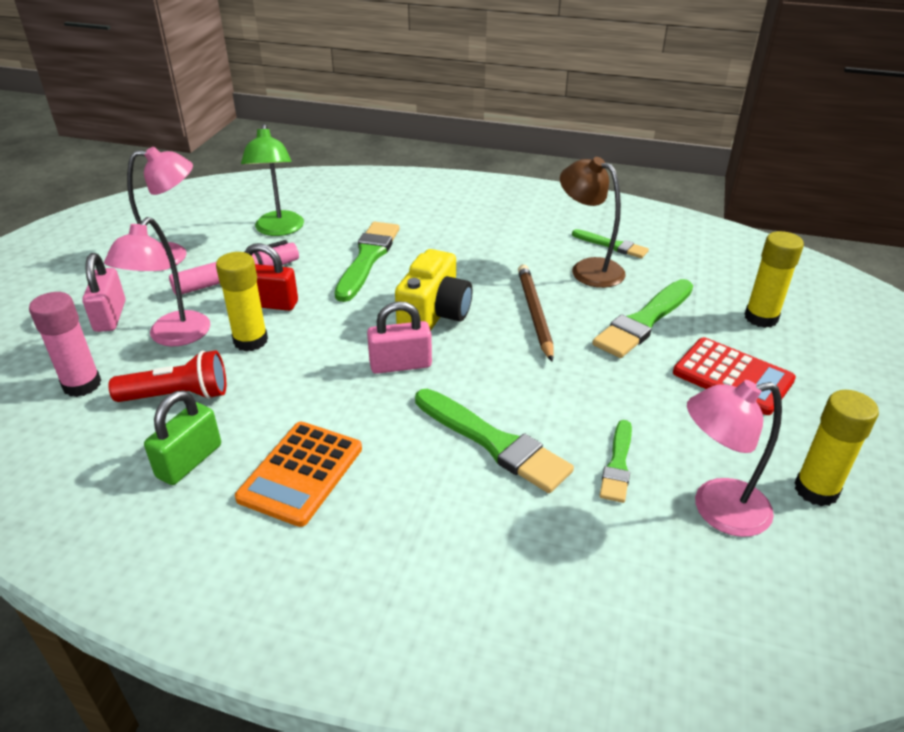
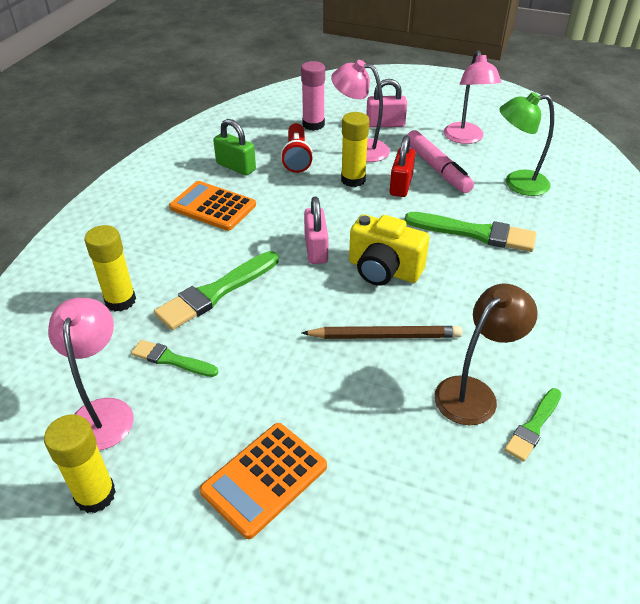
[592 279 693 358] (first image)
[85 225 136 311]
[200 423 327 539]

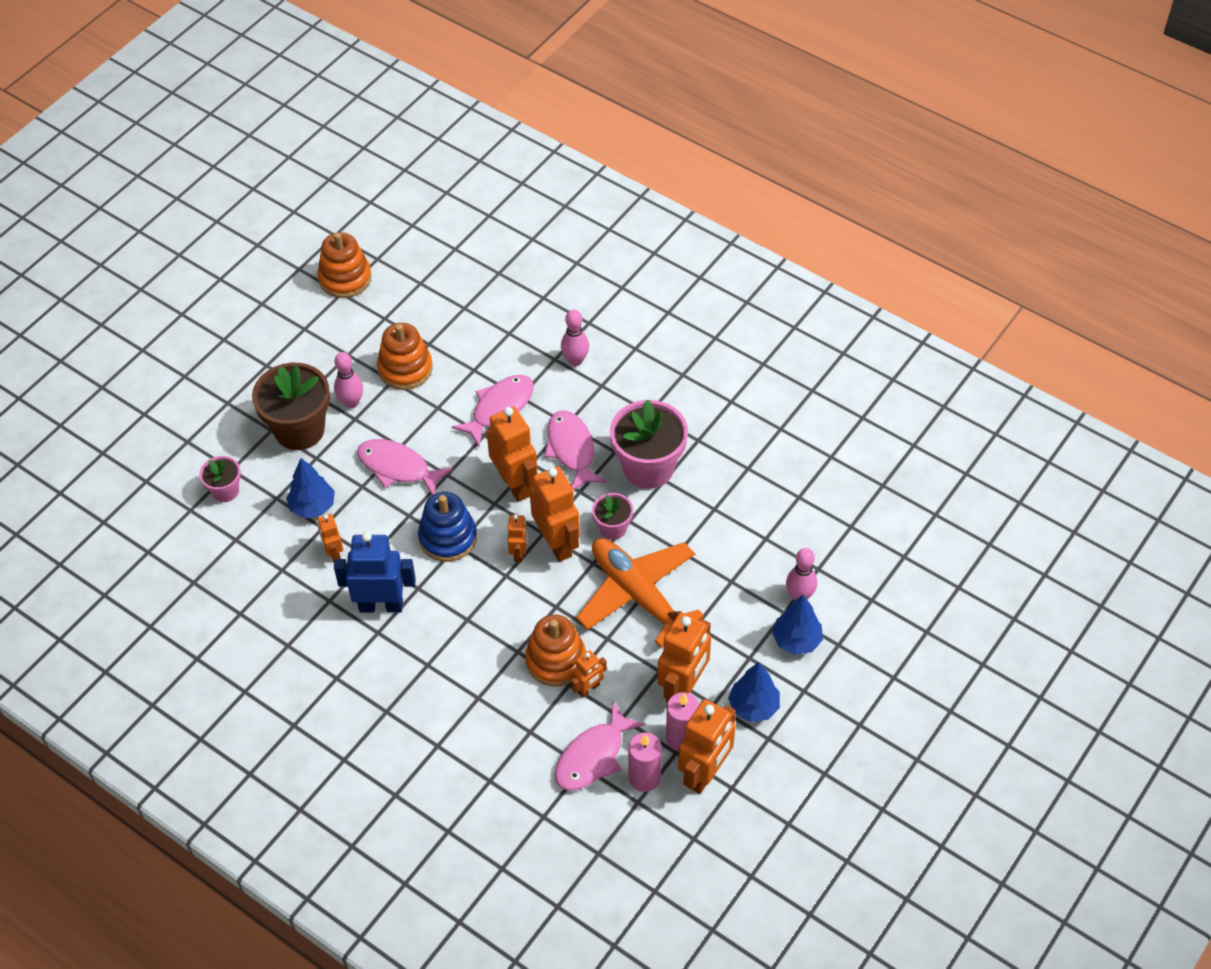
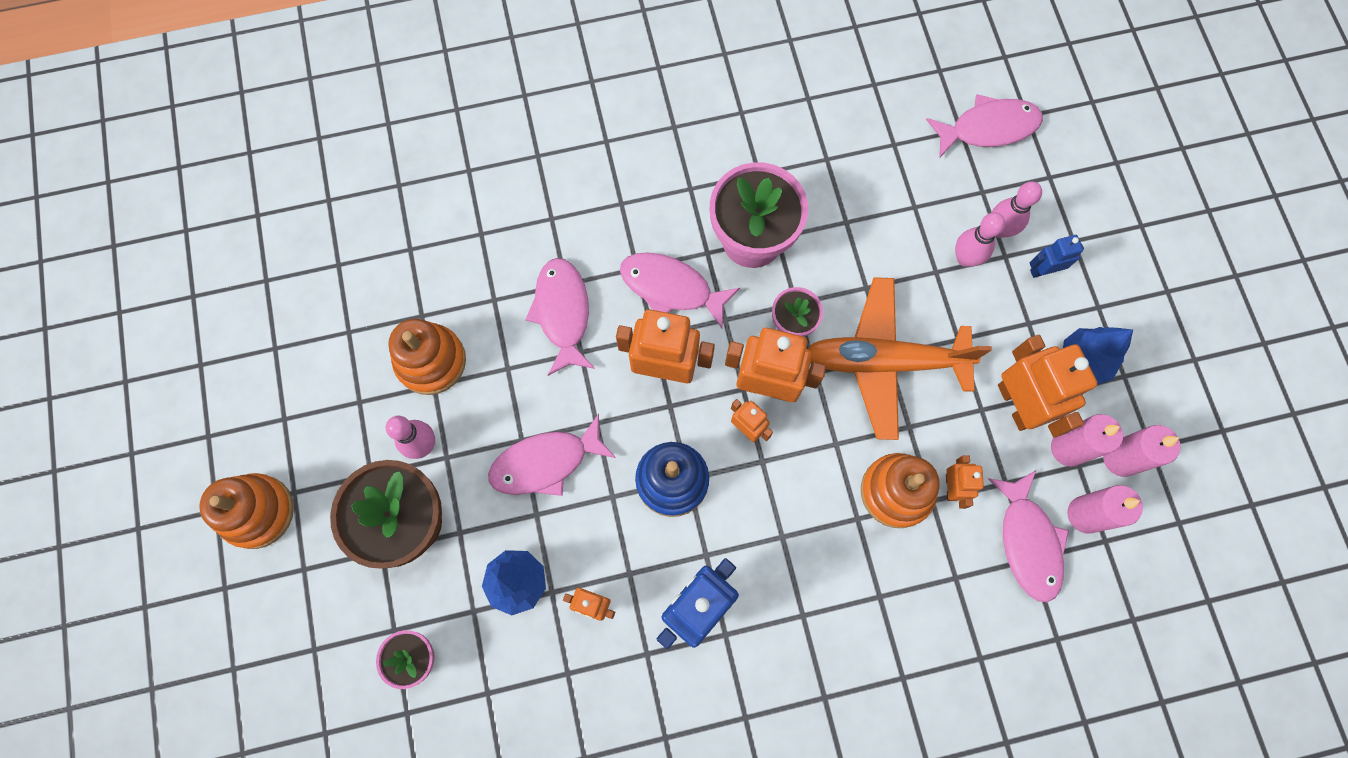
[926 94 1043 158]
[199 473 294 549]
[955 212 1005 267]
[1103 425 1181 477]
[1030 235 1084 278]

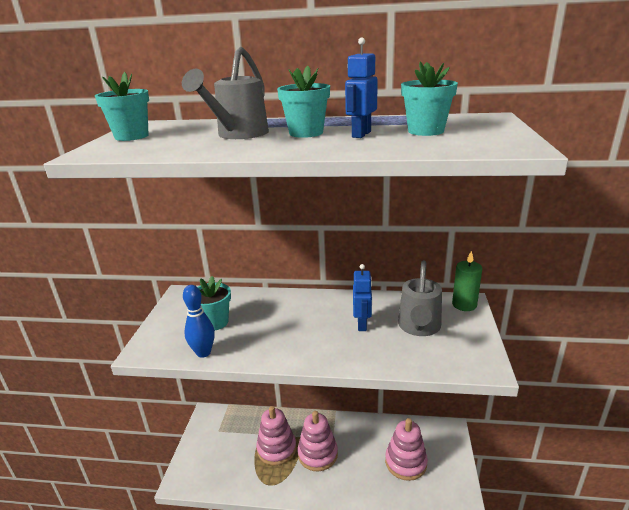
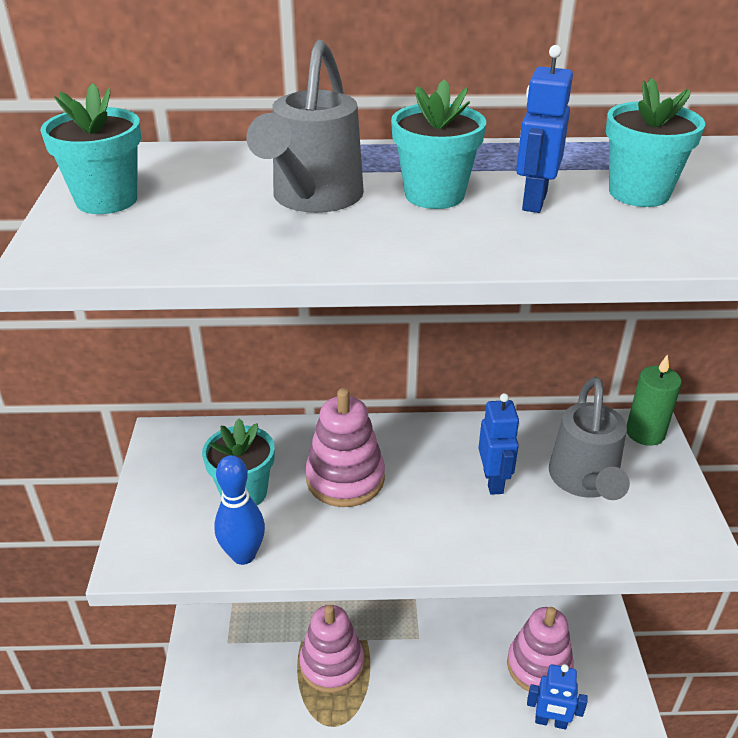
[527 664 588 729]
[305 388 385 507]

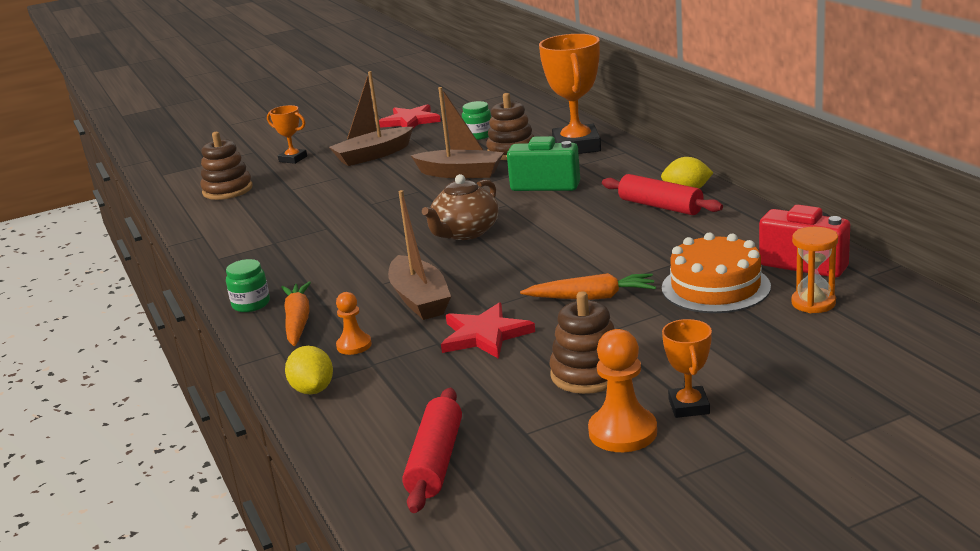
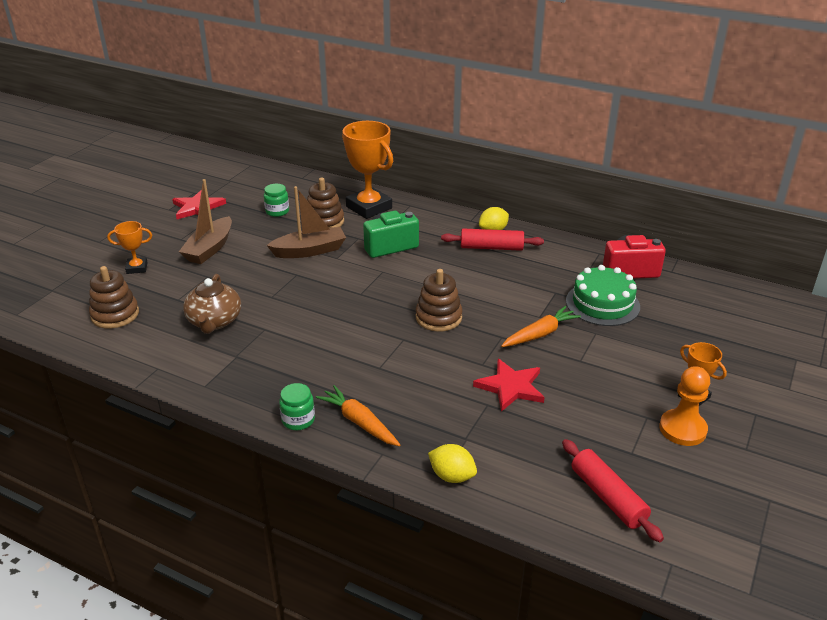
[336 292 372 355] (first image)
[388 190 451 320] (first image)
[791 227 838 313] (first image)
[183 274 241 334]
[416 269 462 332]
[566 265 640 326]

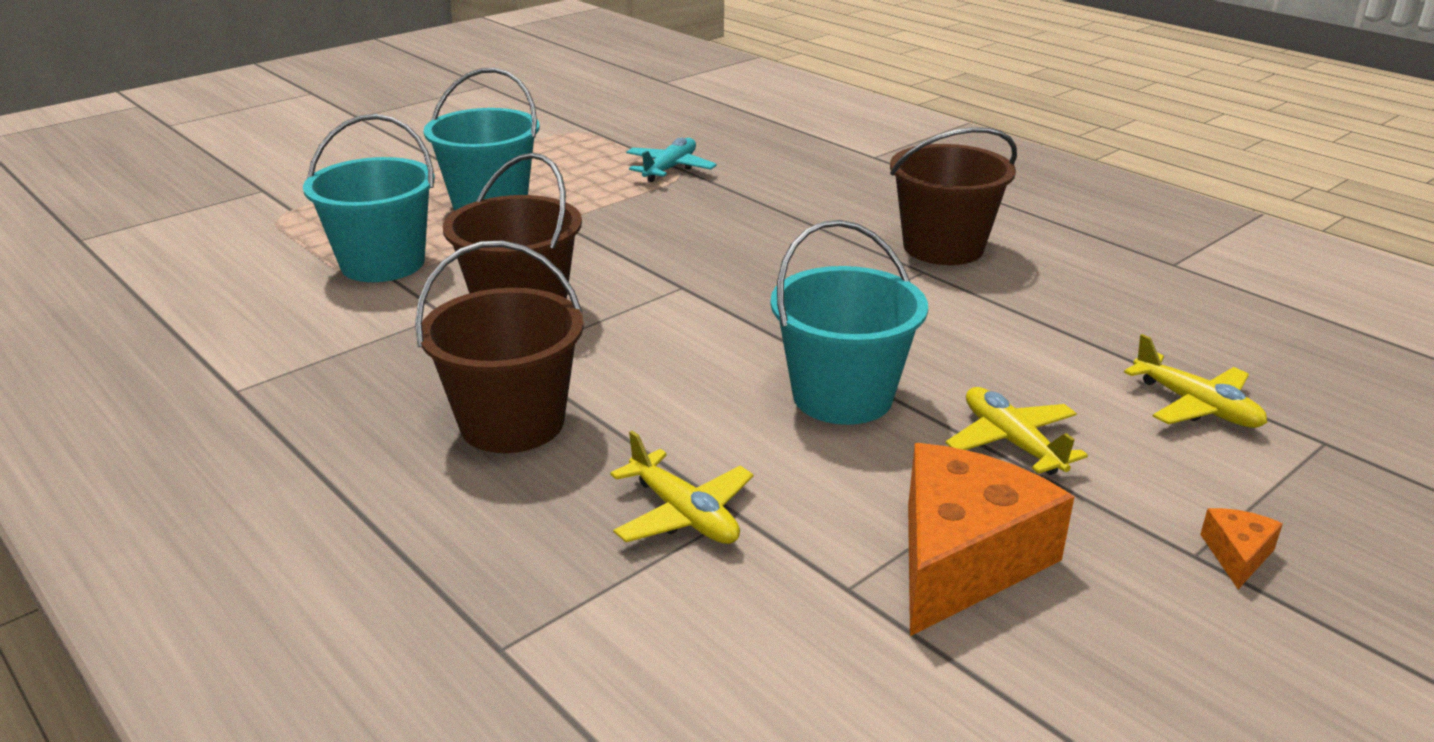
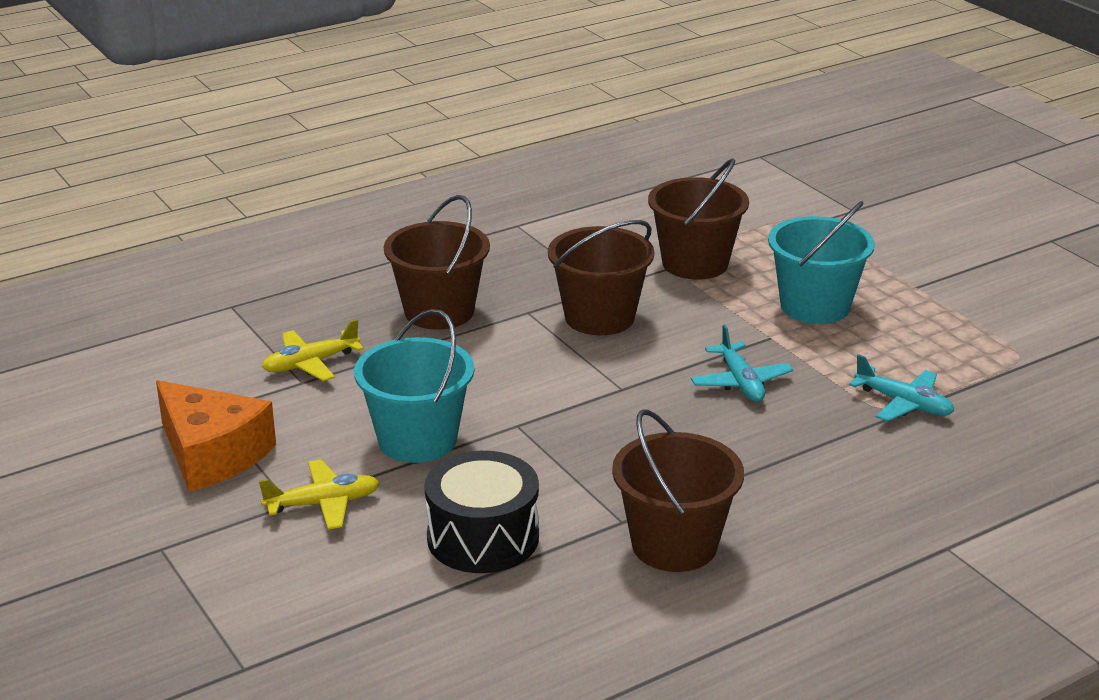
[1124 334 1267 428] (first image)
[1200 508 1283 589] (first image)
[424 451 539 573]
[691 324 793 402]
[648 158 749 280]

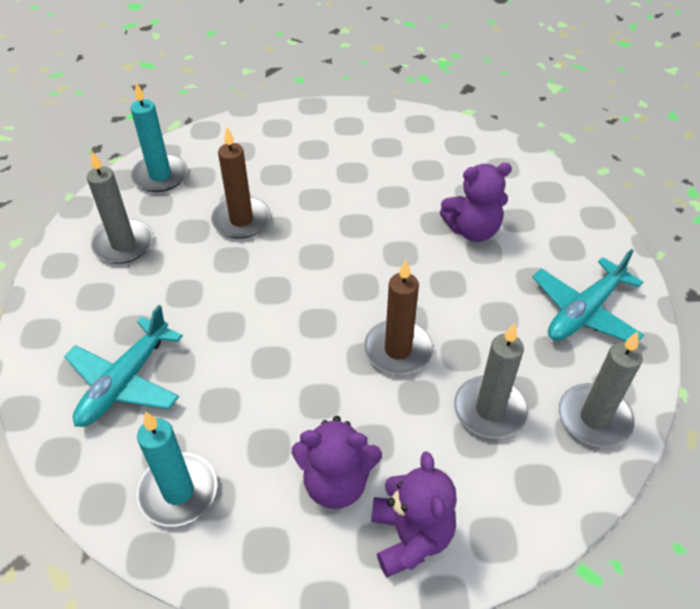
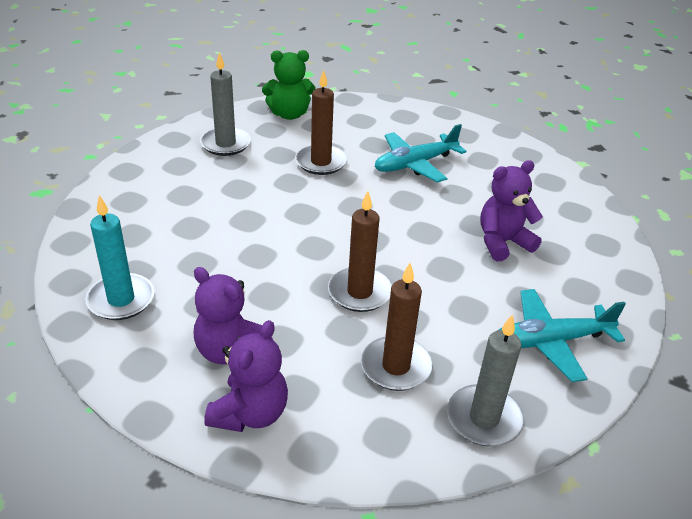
[375 124 466 183]
[262 50 315 120]
[361 263 432 391]
[480 160 543 261]

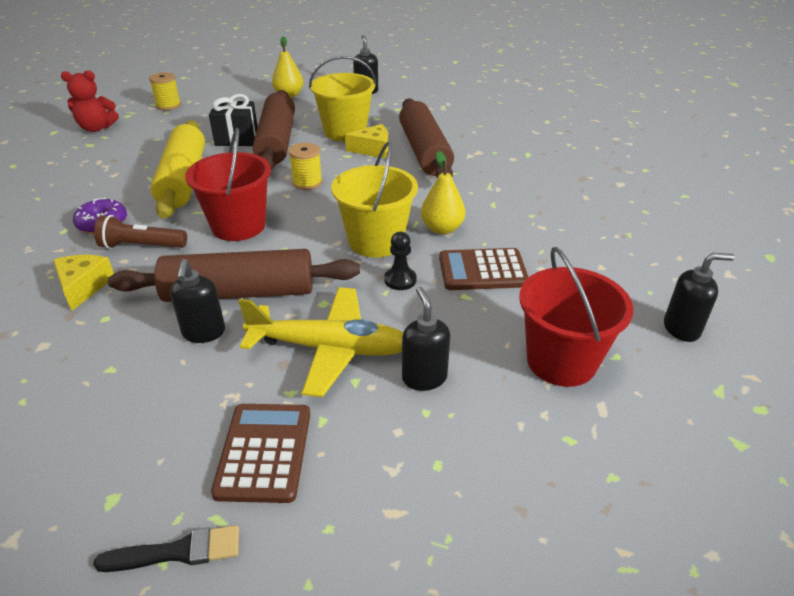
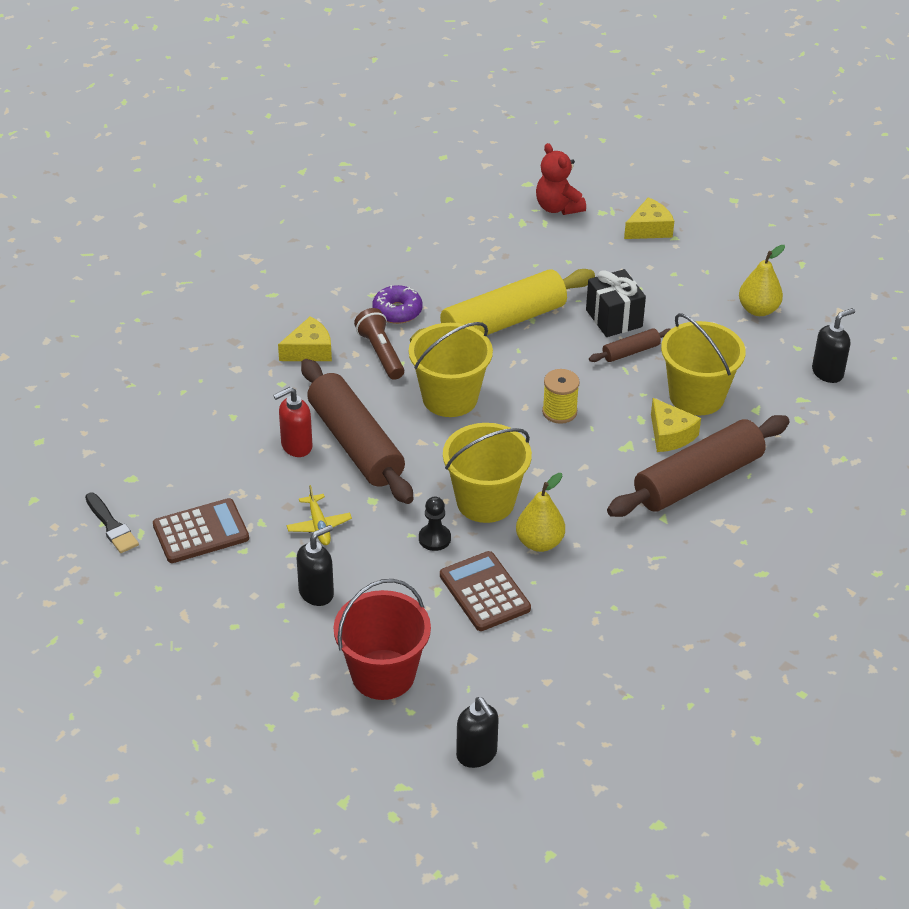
[624 197 674 239]
[273 387 312 457]
[409 322 493 417]
[287 485 352 545]
[589 328 671 362]

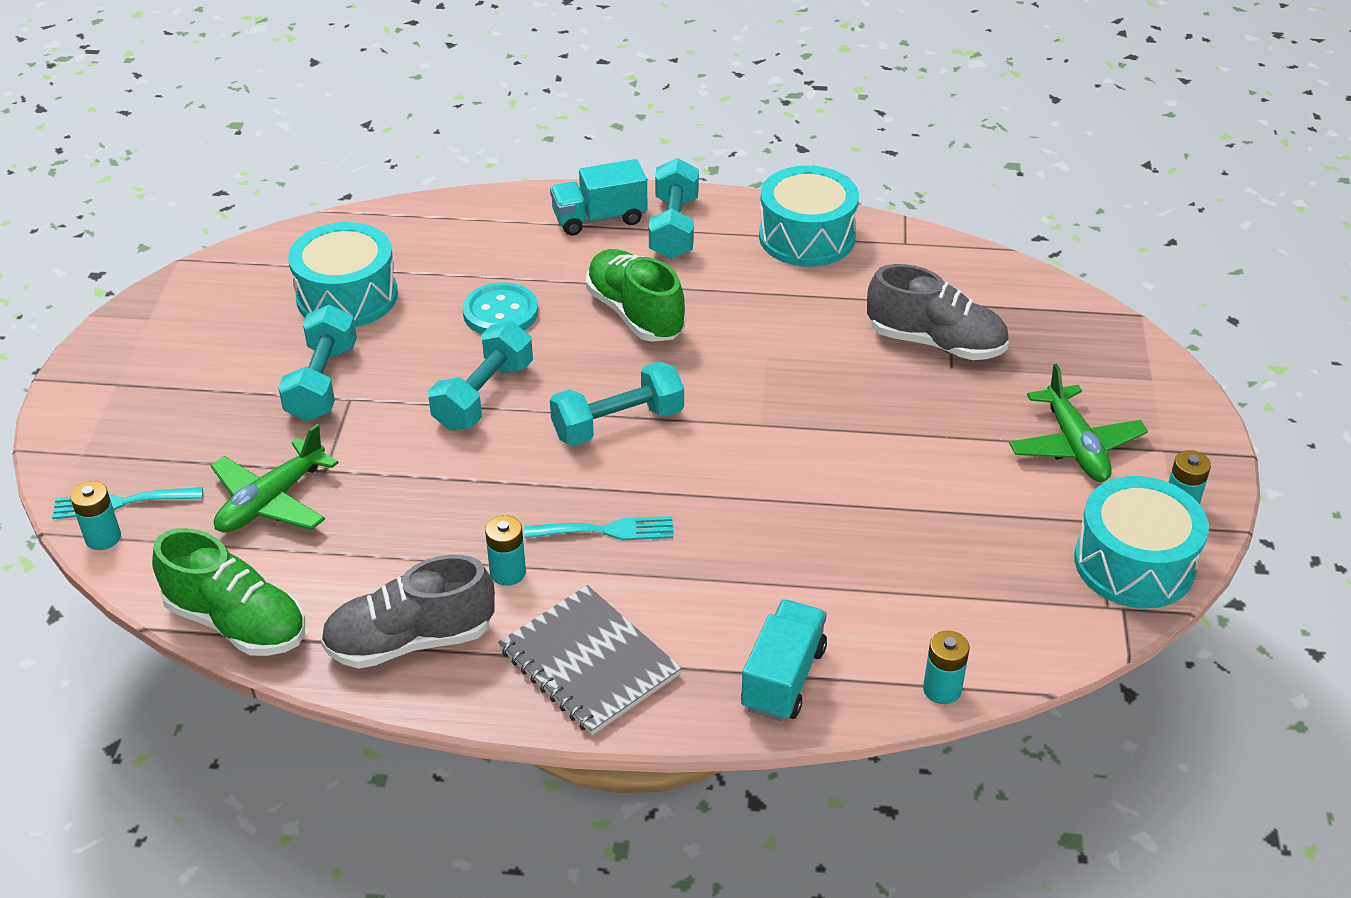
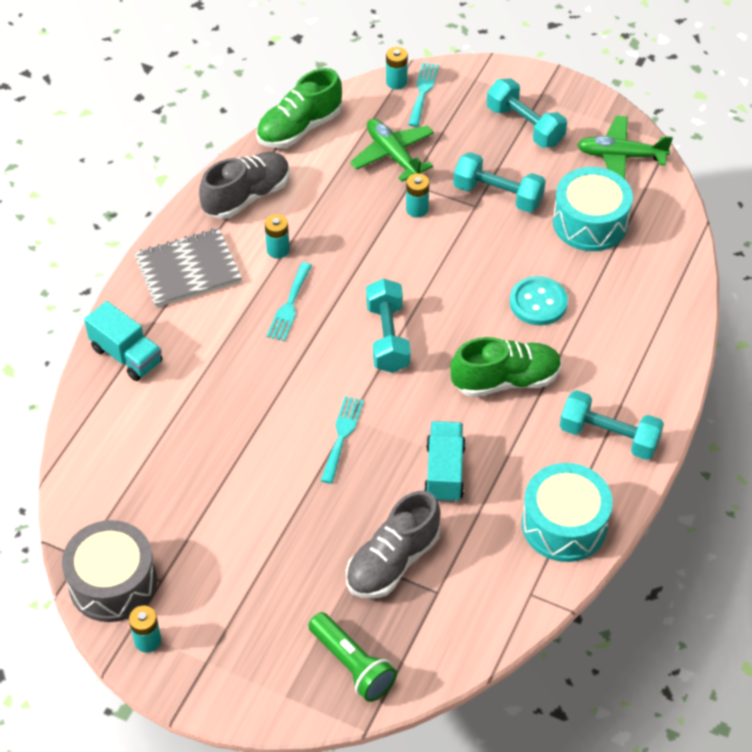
[308 612 397 702]
[321 396 364 484]
[487 78 567 148]
[424 421 466 503]
[406 174 429 217]
[577 116 673 179]
[62 520 157 622]
[199 152 290 219]

